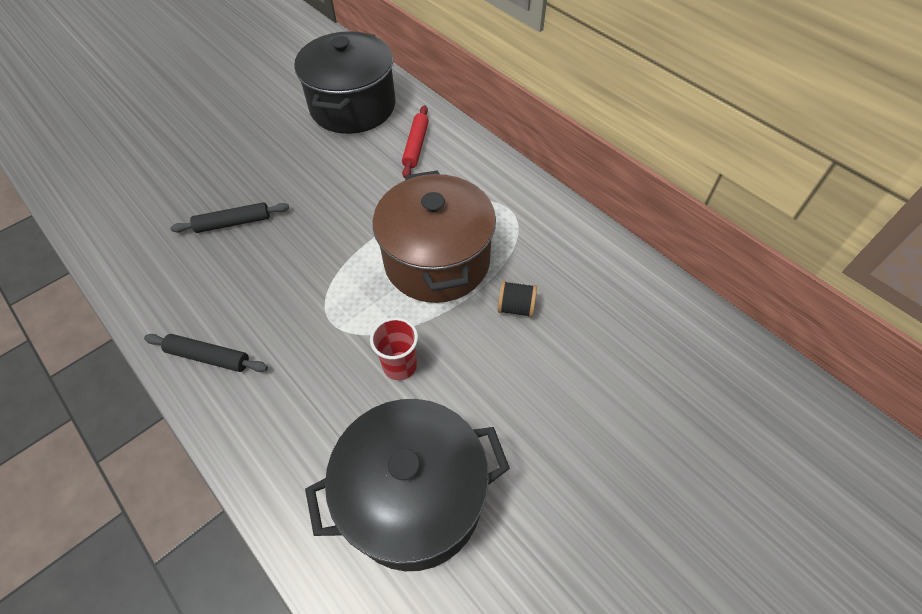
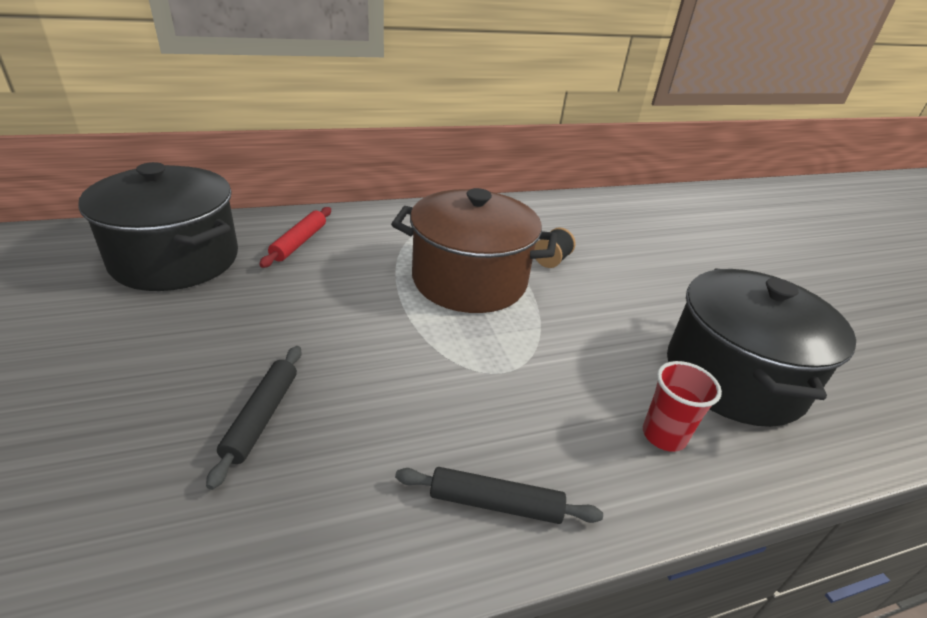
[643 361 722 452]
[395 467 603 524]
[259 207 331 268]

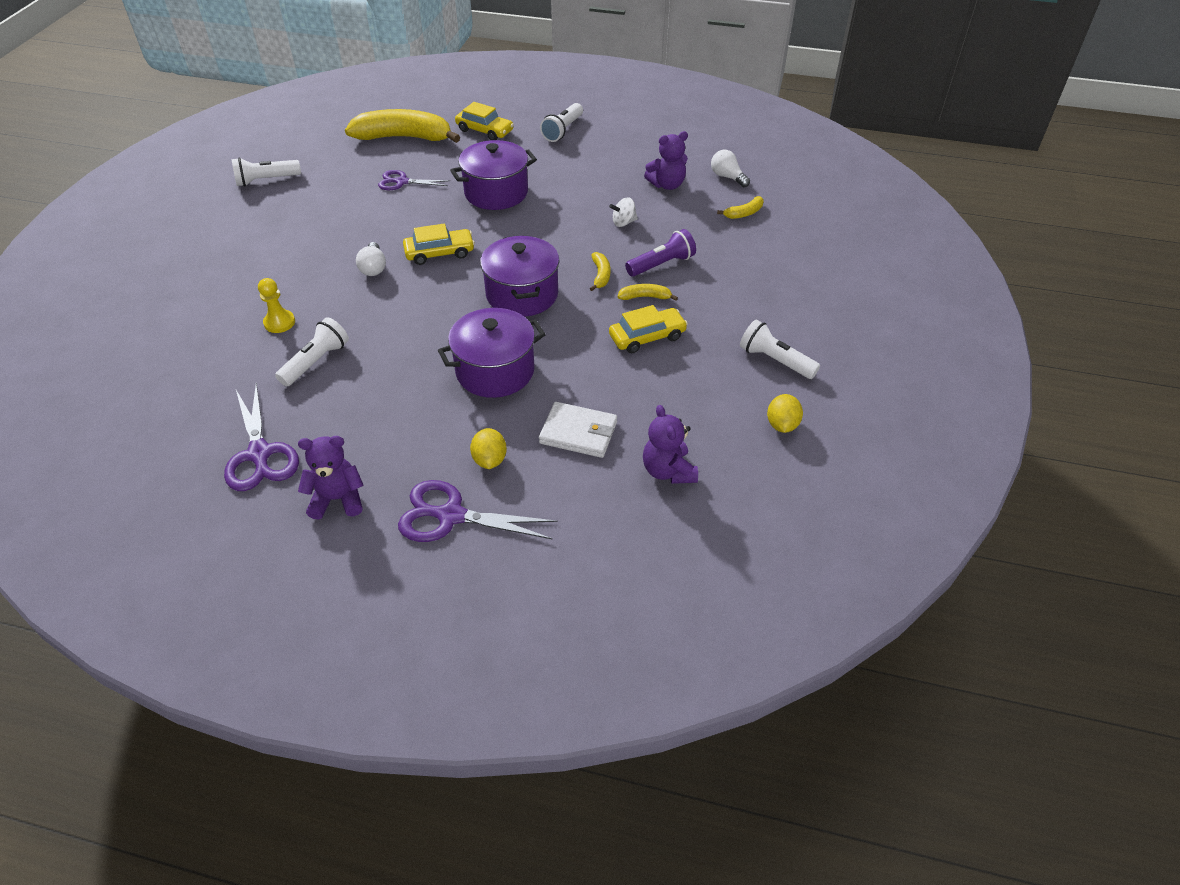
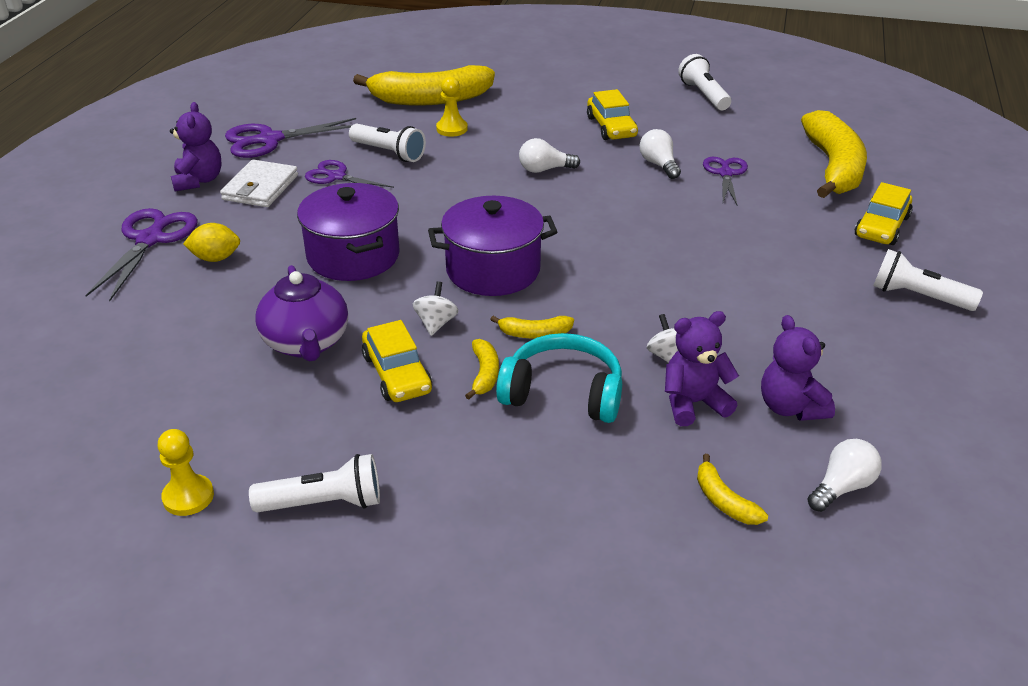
[450 140 537 210] (first image)
[256 265 348 362]
[305 160 394 188]
[353 65 495 106]
[413 281 458 336]
[639 129 681 179]
[587 89 638 140]
[220 160 298 207]
[665 311 739 426]
[496 333 622 423]
[158 429 214 516]
[249 454 380 513]

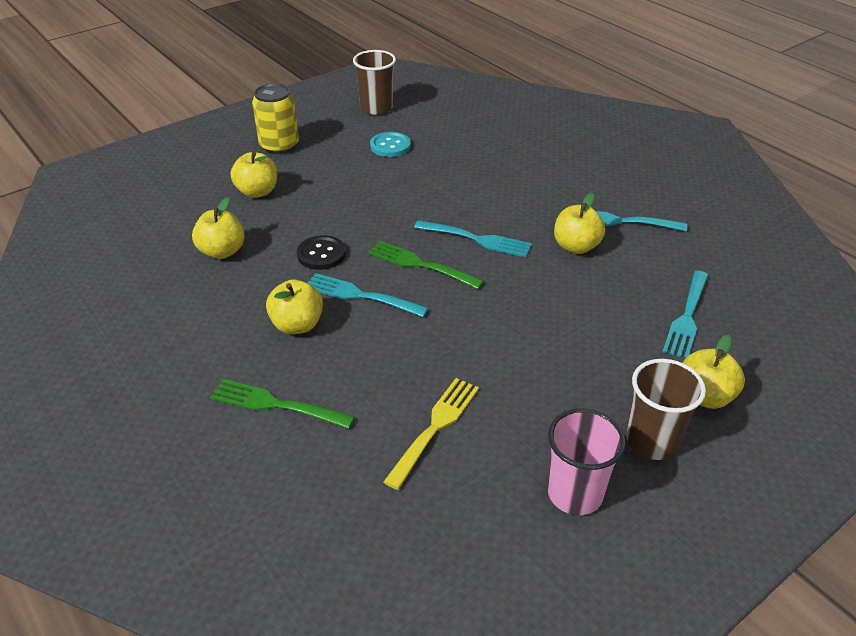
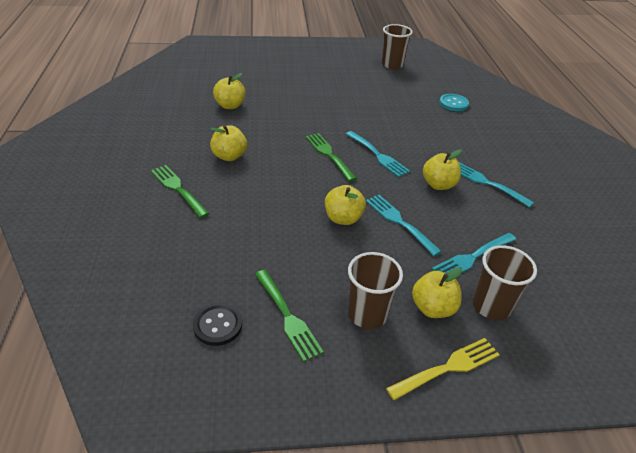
[252 83 299 154] (first image)
[473 245 537 320]
[325 185 366 225]
[193 303 242 346]
[366 195 442 256]
[439 94 469 111]
[386 338 500 400]
[255 270 324 362]

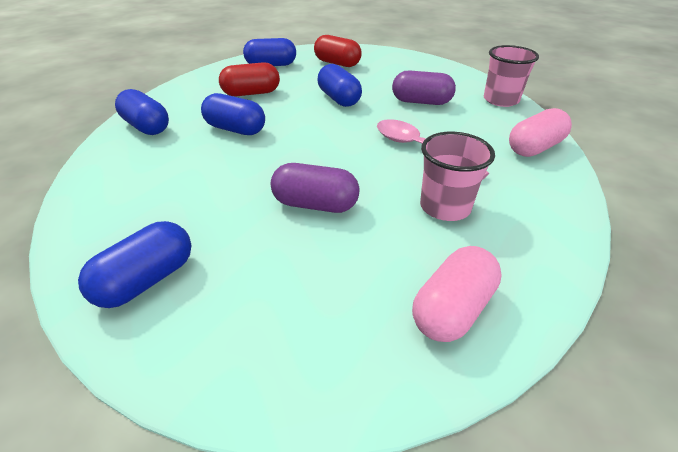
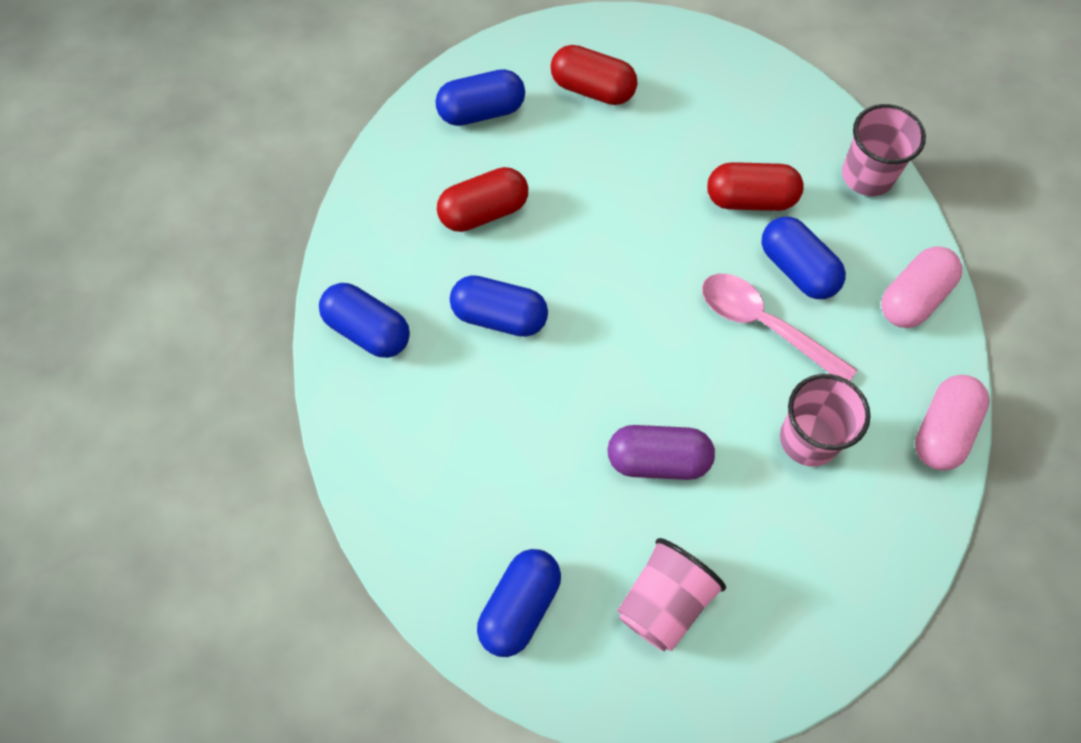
[617 538 726 651]
[761 217 846 299]
[915 375 990 471]
[707 162 804 211]

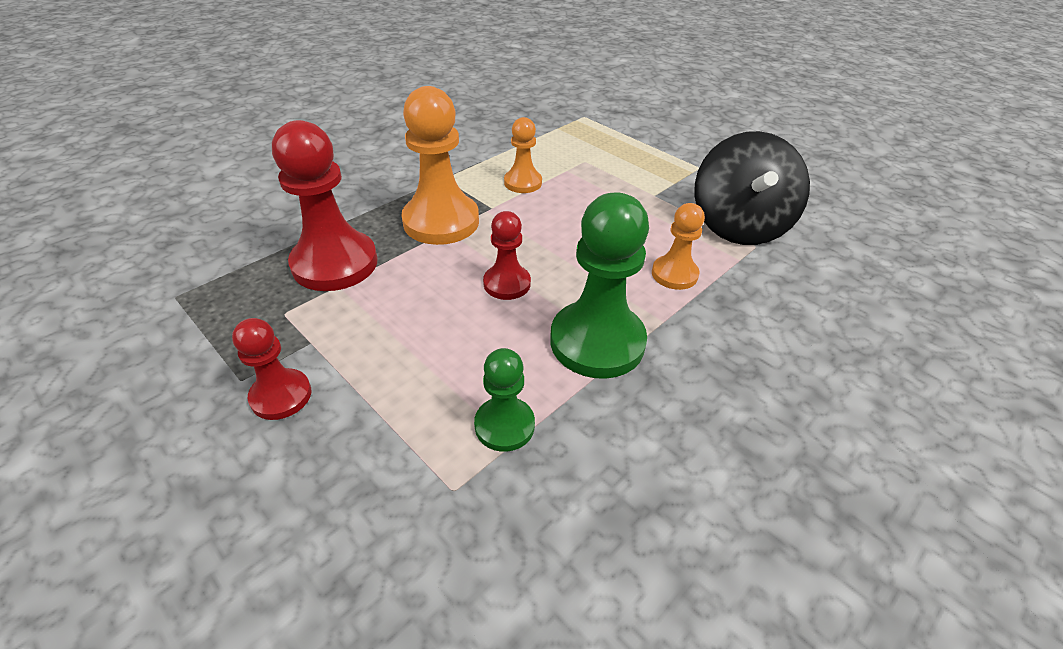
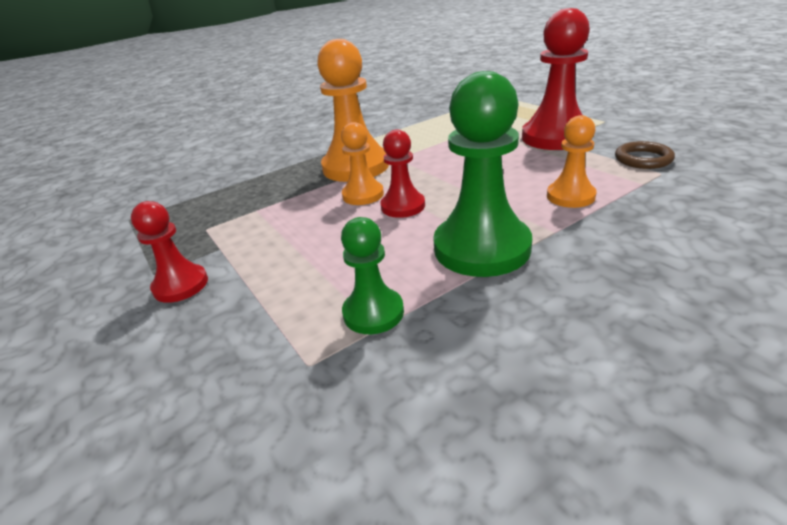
[522 8 590 150]
[341 122 384 205]
[615 141 675 169]

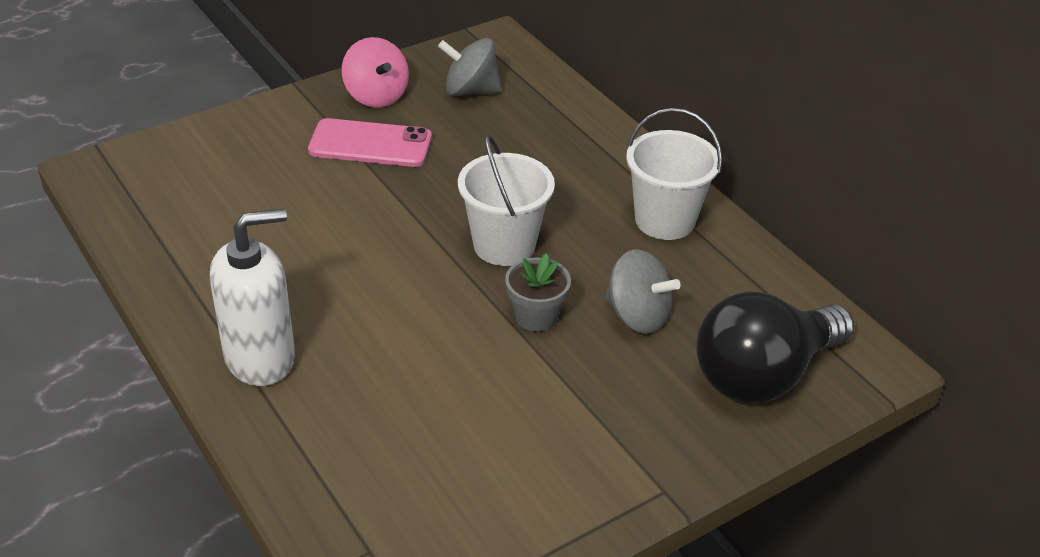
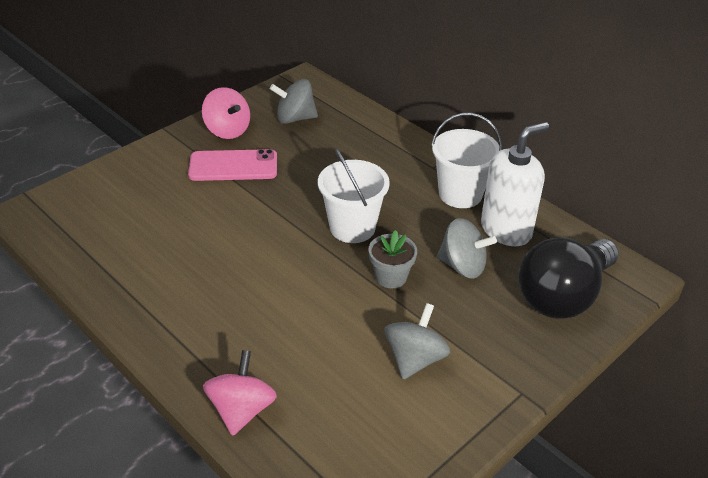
[203 350 277 436]
[384 303 451 380]
[481 122 549 246]

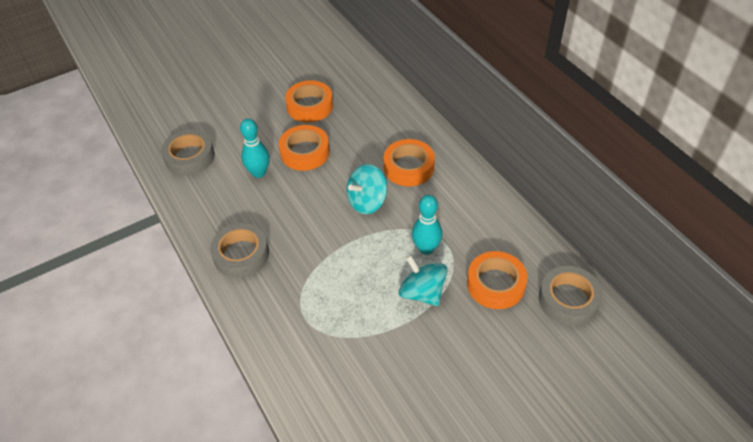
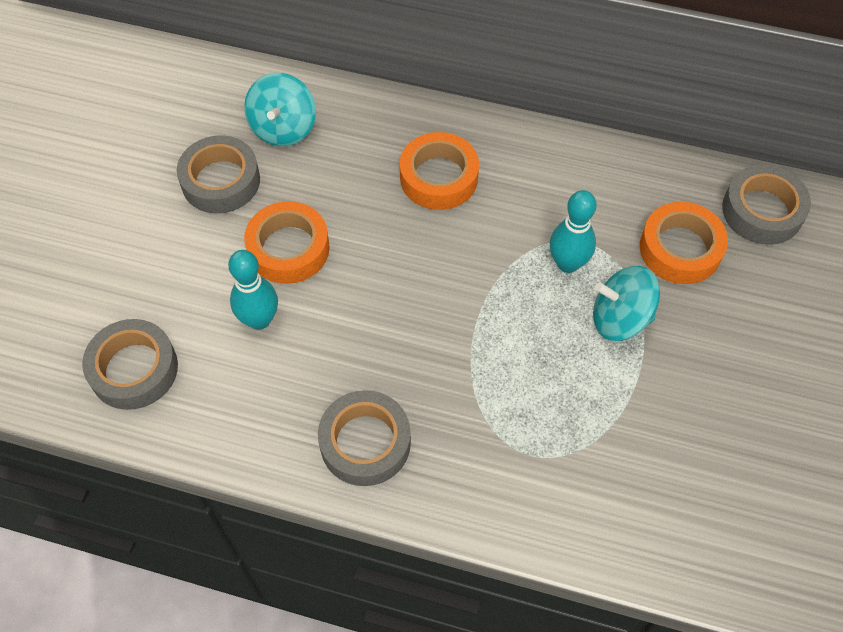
[244 73 316 146]
[177 135 260 213]

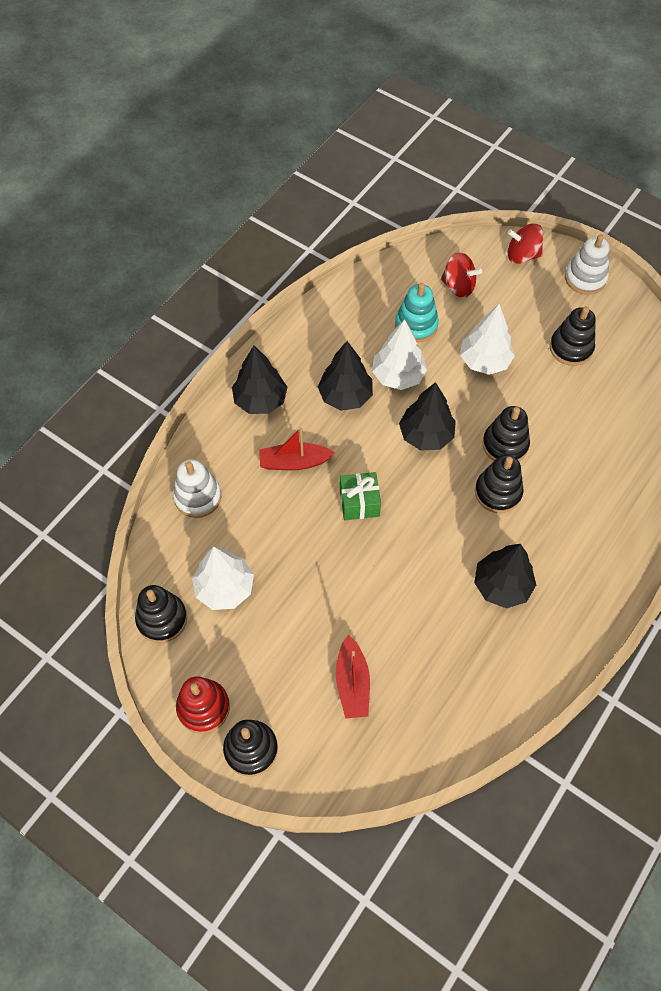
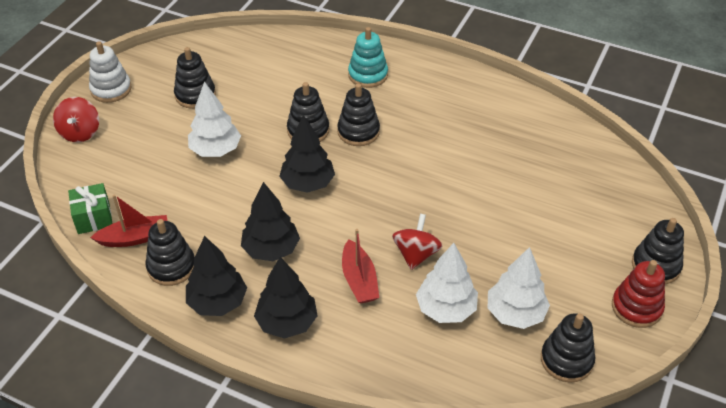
[173 459 221 518] (first image)
[146 219 195 286]
[90 194 168 247]
[68 183 113 234]
[416 243 478 323]
[348 27 388 88]
[392 214 442 270]
[186 236 247 316]

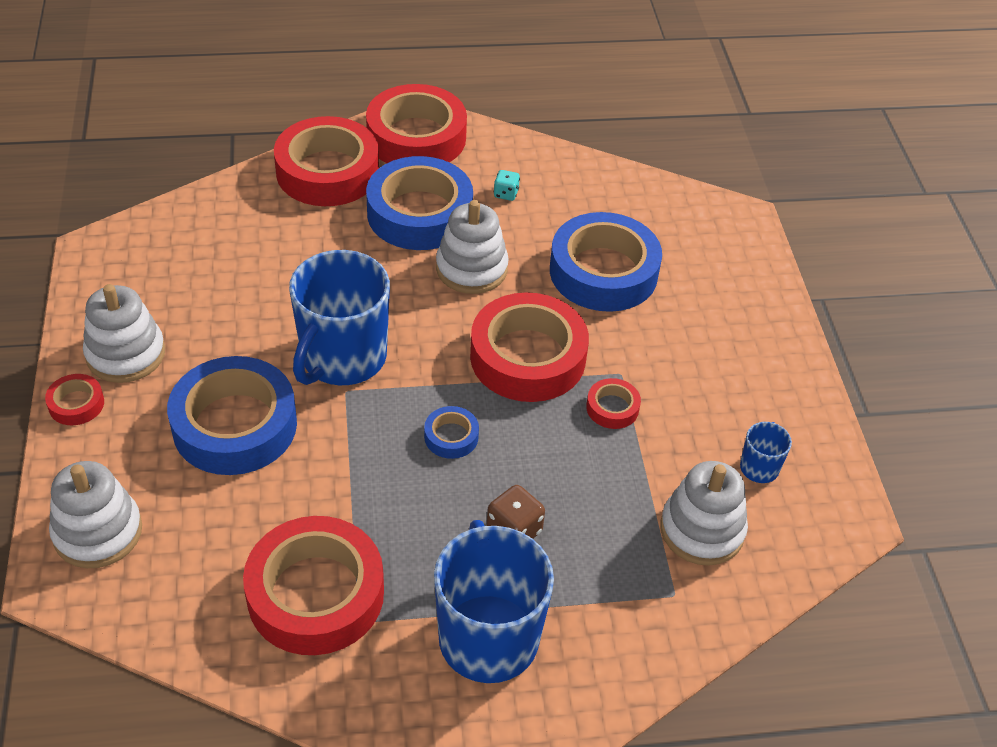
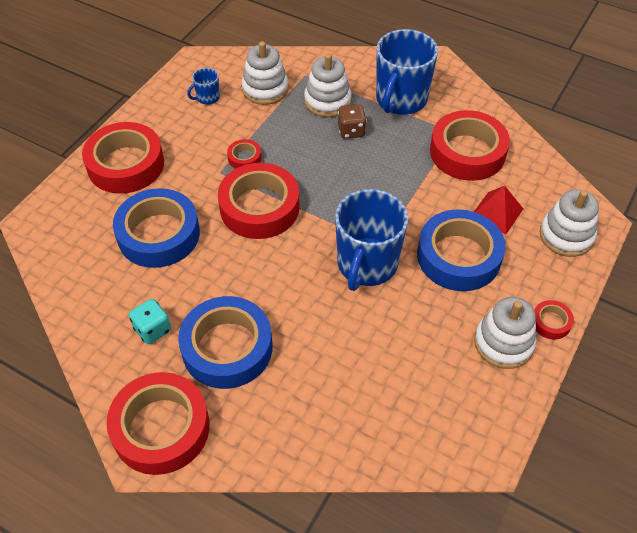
[424 406 479 459] (first image)
[474 186 523 234]
[82 122 164 194]
[304 54 352 117]
[335 189 408 291]
[129 299 171 344]

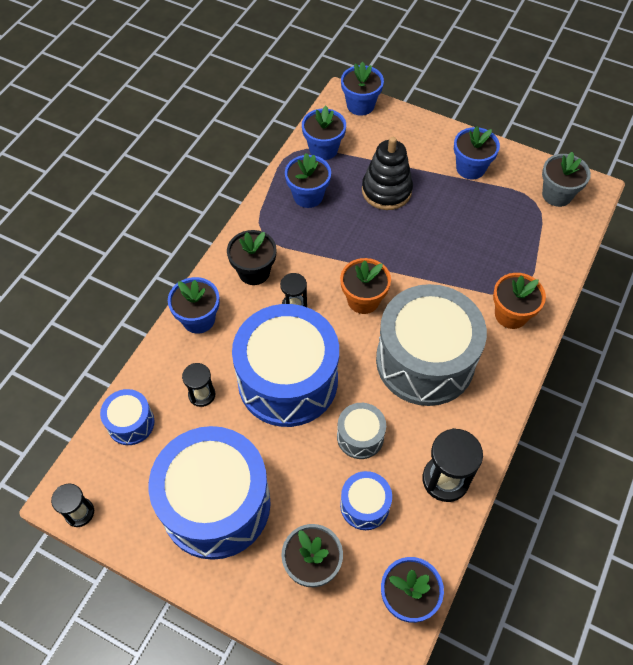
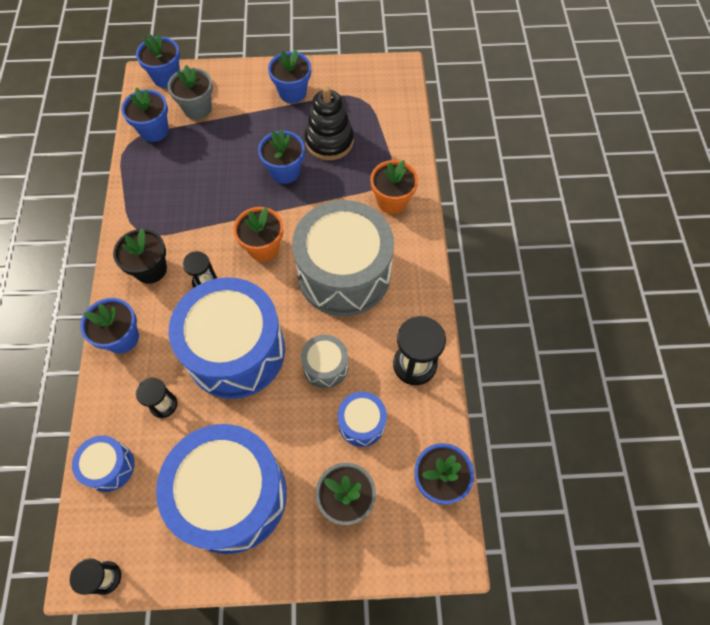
[258 130 305 184]
[305 86 354 160]
[168 65 213 120]

